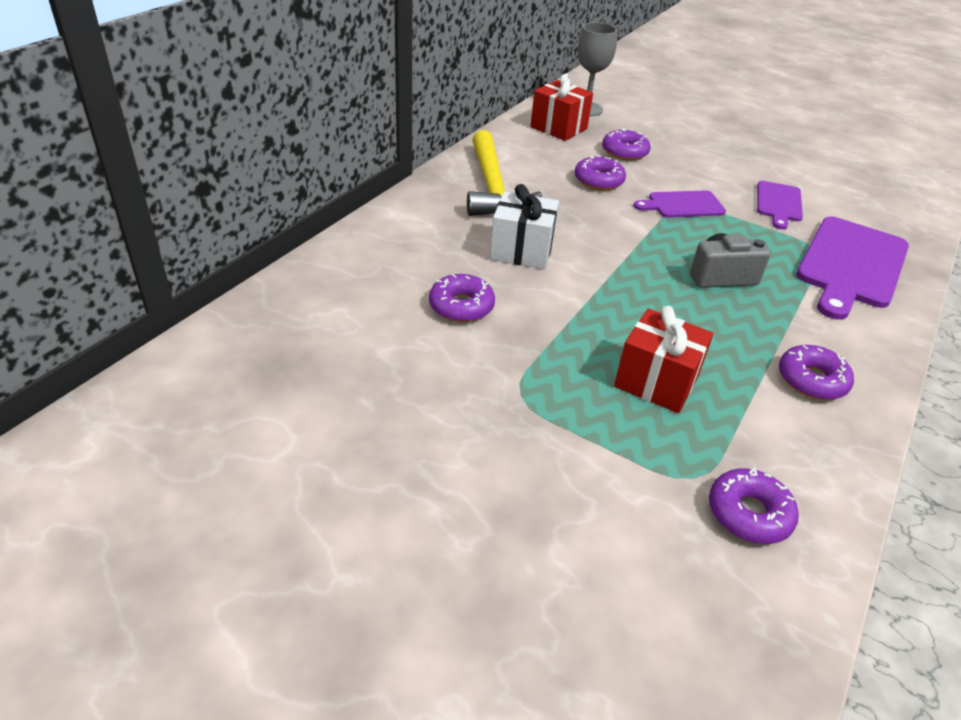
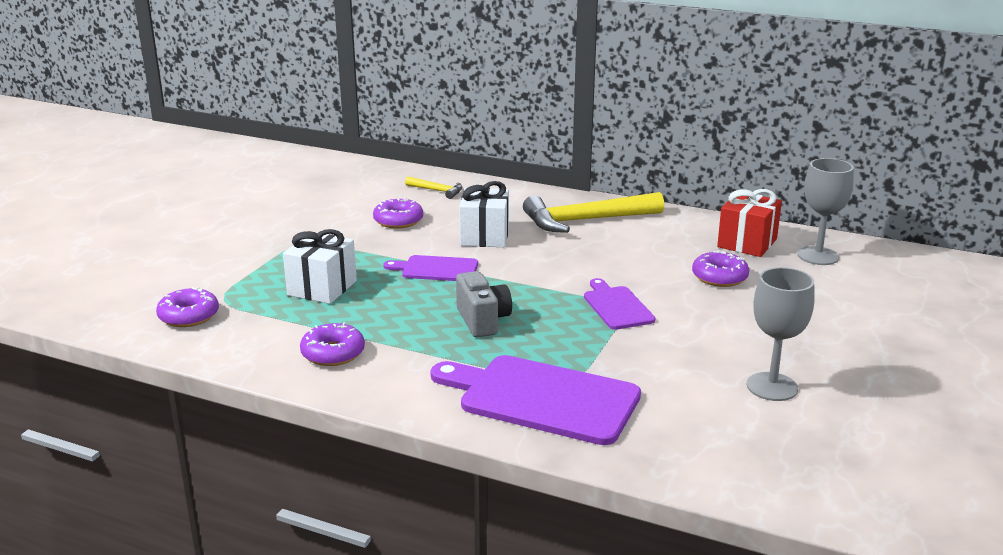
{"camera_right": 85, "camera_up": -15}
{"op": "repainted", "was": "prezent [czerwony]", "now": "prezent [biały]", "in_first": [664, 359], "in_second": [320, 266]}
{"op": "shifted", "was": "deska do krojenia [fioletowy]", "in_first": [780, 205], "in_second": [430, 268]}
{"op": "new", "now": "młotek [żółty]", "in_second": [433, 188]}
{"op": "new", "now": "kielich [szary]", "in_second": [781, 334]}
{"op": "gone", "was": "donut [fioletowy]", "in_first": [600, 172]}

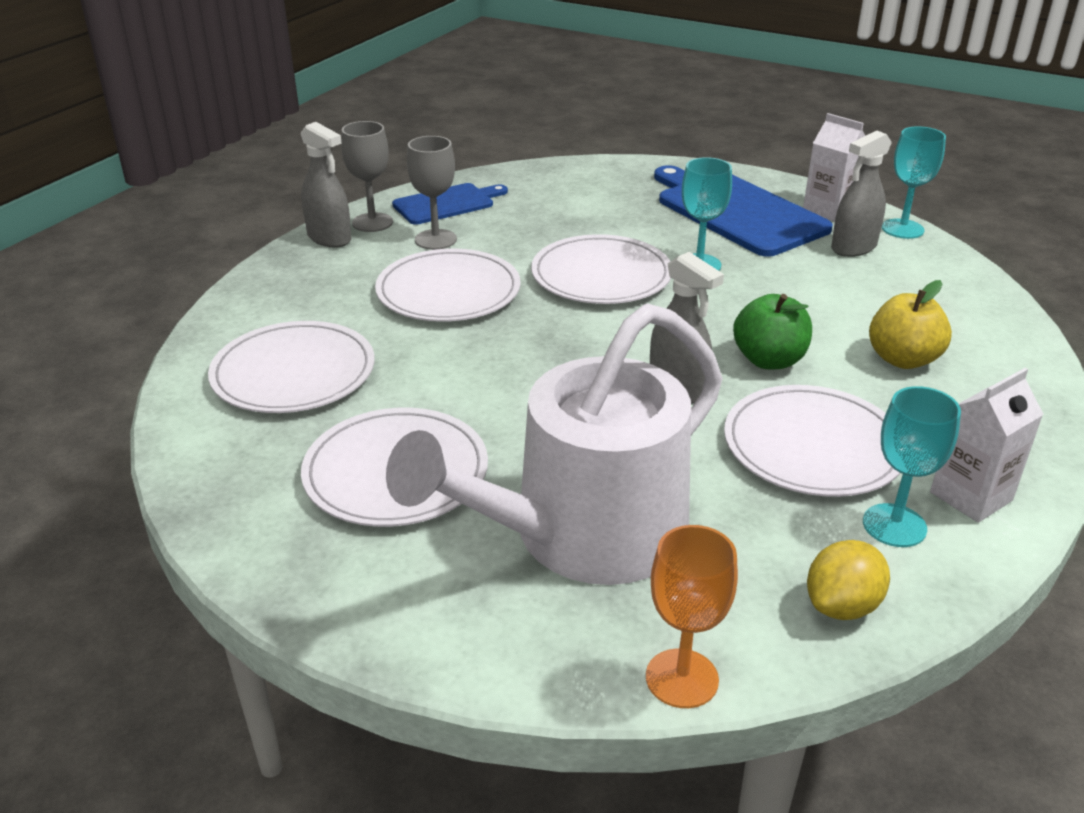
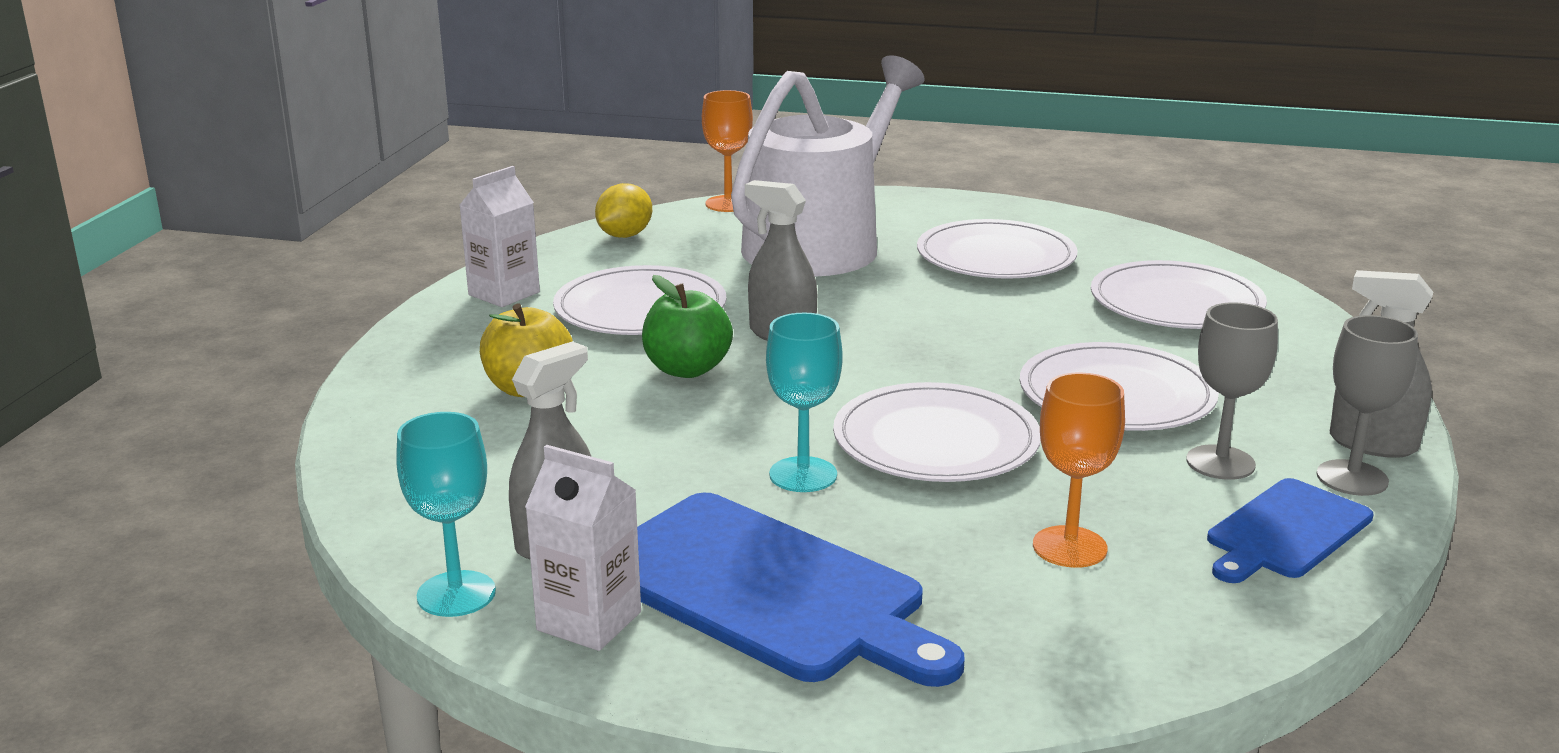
{"camera_right": 165, "camera_up": -10}
{"op": "new", "now": "kielich [pomarańczowy]", "in_second": [1079, 470]}
{"op": "gone", "was": "kielich [turkusowy]", "in_first": [912, 466]}

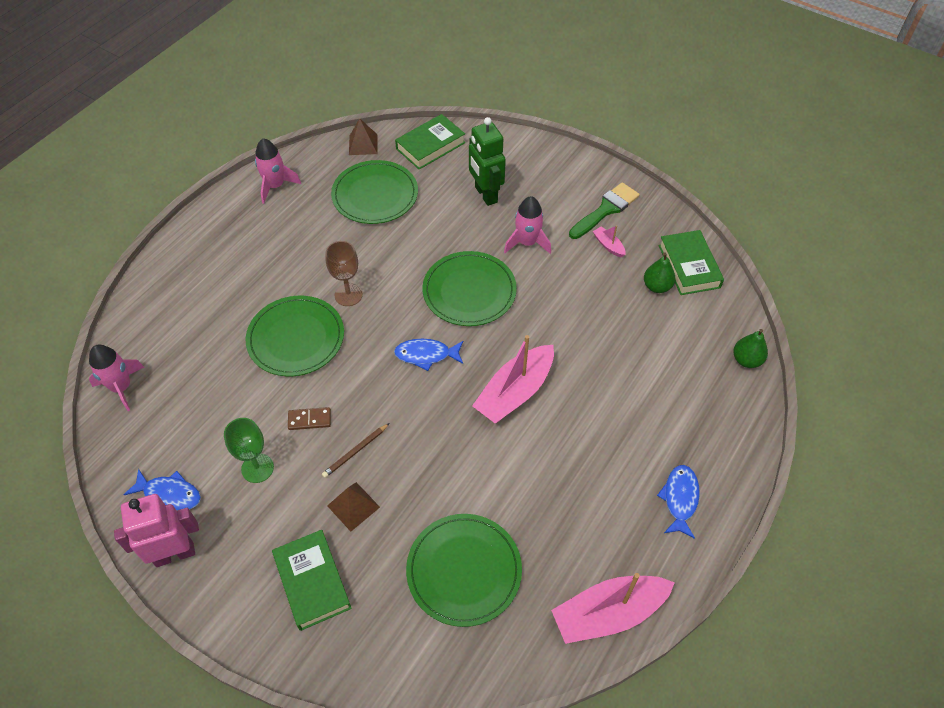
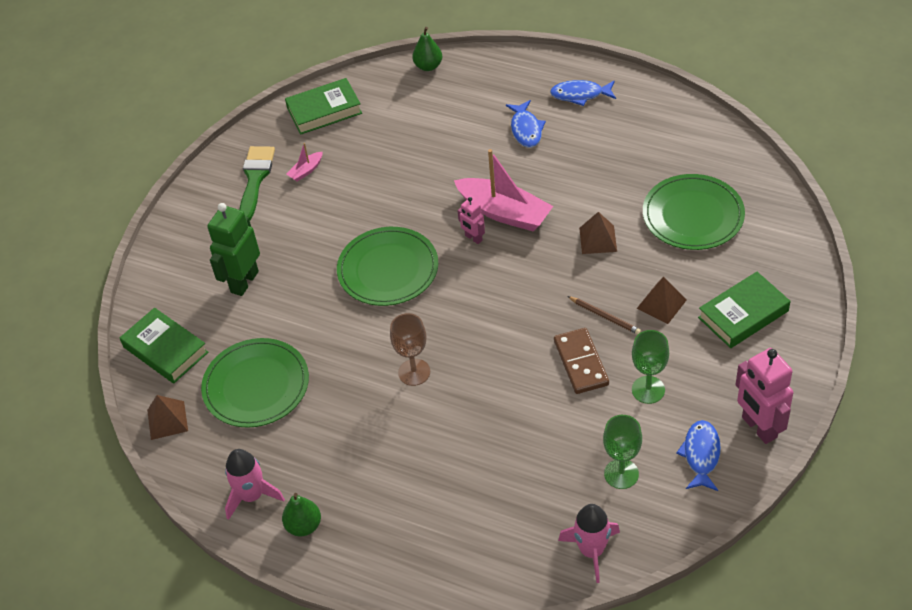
{"camera_right": -95, "camera_up": -5}
{"op": "rotated", "was": "robot [zielony]", "in_first": [487, 161], "in_second": [233, 249], "clockwise": 150}
{"op": "rotated", "was": "pędzel [zielony]", "in_first": [604, 210], "in_second": [257, 183], "clockwise": 60}
{"op": "shifted", "was": "gruszka [zielony]", "in_first": [659, 272], "in_second": [301, 514]}
{"op": "new", "now": "robot [różowy]", "in_second": [471, 220]}
{"op": "shifted", "was": "ryba [niebieski]", "in_first": [428, 355], "in_second": [526, 124]}
{"op": "scaled", "was": "kostka domina [brązowy]", "in_first": [309, 418], "in_second": [581, 361], "ratio": 1.61}
{"op": "new", "now": "piramida [brązowy]", "in_second": [598, 233]}
{"op": "new", "now": "kielich [zielony]", "in_second": [622, 452]}
{"op": "gone", "was": "talerz [zielony]", "in_first": [295, 336]}
{"op": "gone", "was": "rakieta [różowy]", "in_first": [527, 225]}
{"op": "gone", "was": "łódka [różowy]", "in_first": [613, 608]}

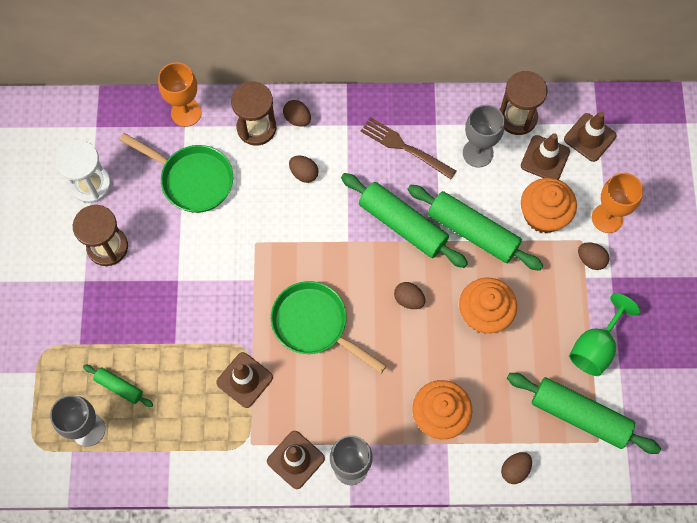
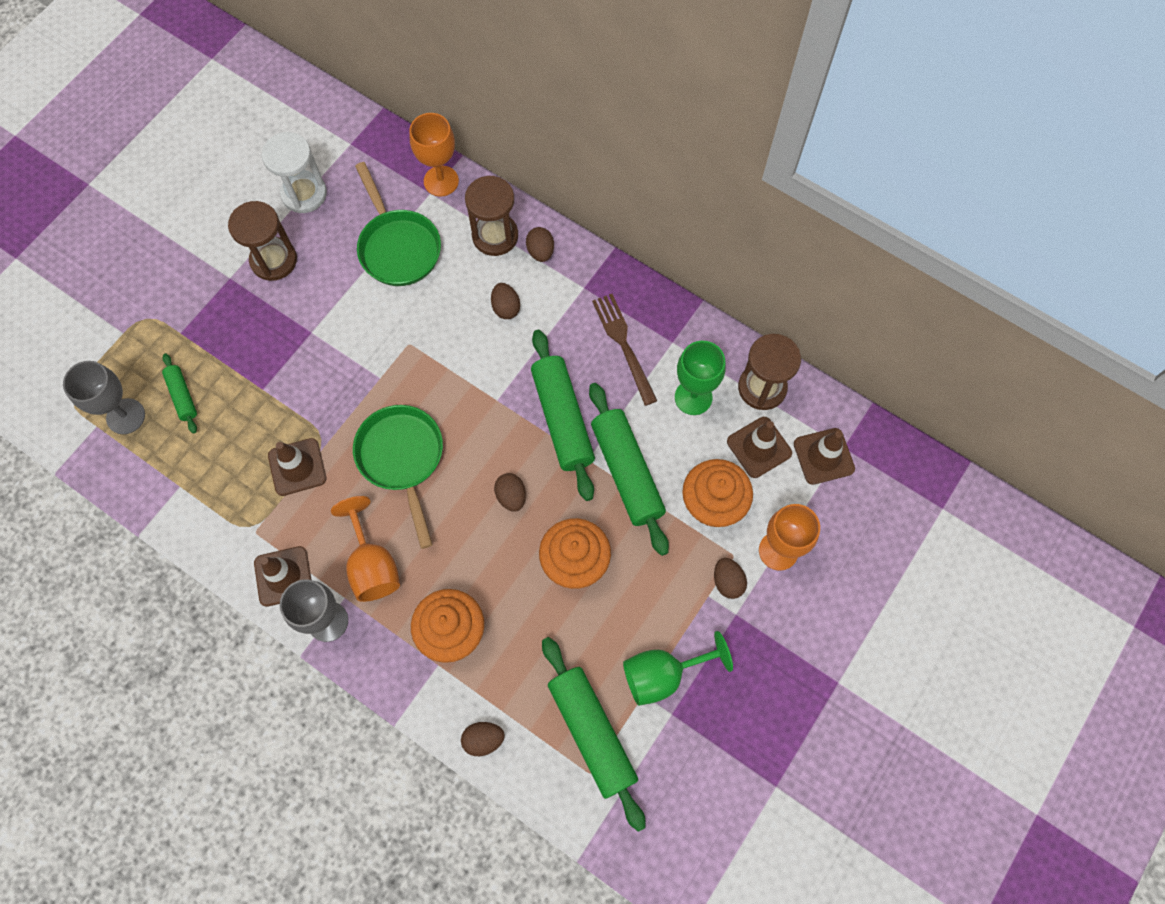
{"camera_right": 35, "camera_up": 0}
{"op": "new", "now": "kielich [pomarańczowy]", "in_second": [365, 549]}
{"op": "repainted", "was": "kielich [szary]", "now": "kielich [zielony]", "in_first": [484, 136], "in_second": [700, 378]}

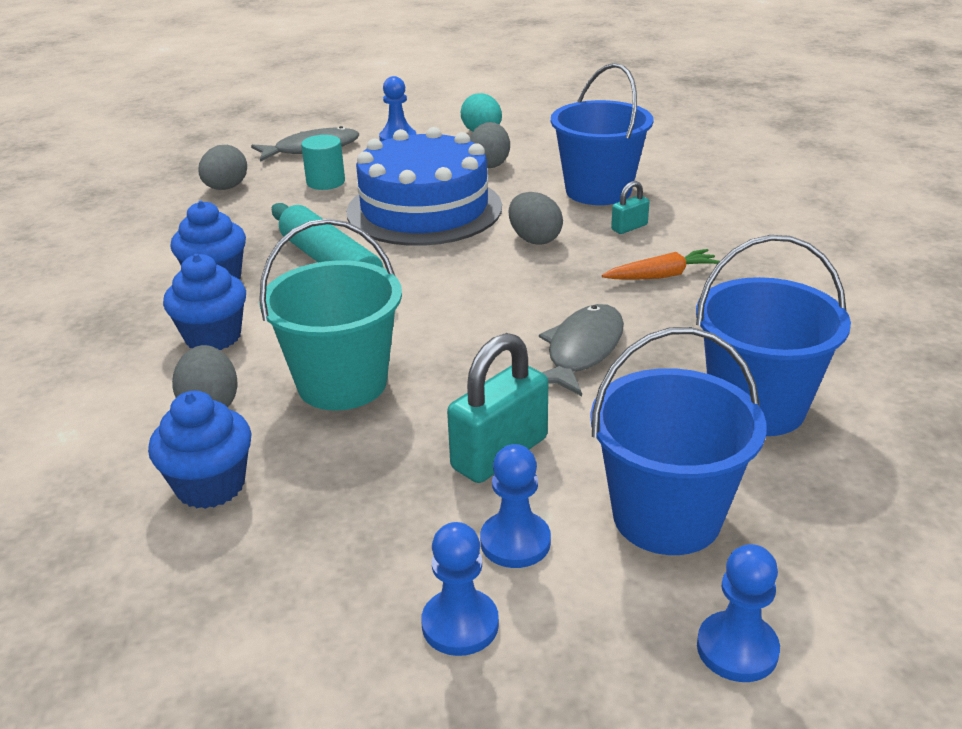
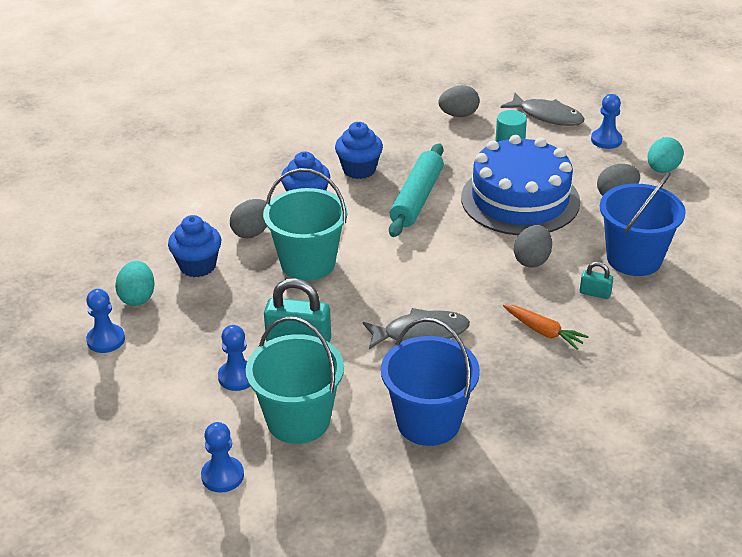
{"camera_right": 55, "camera_up": 5}
{"op": "shifted", "was": "pionek [niebieski]", "in_first": [460, 589], "in_second": [105, 321]}
{"op": "new", "now": "jajko [turkusowy]", "in_second": [135, 283]}
{"op": "repainted", "was": "wiadro [niebieski]", "now": "wiadro [turkusowy]", "in_first": [678, 441], "in_second": [295, 380]}

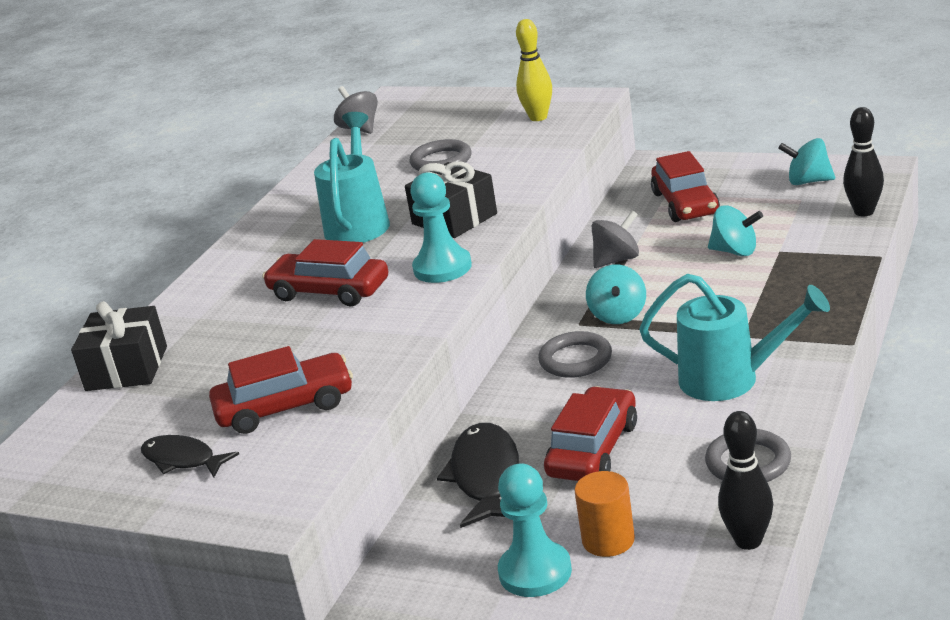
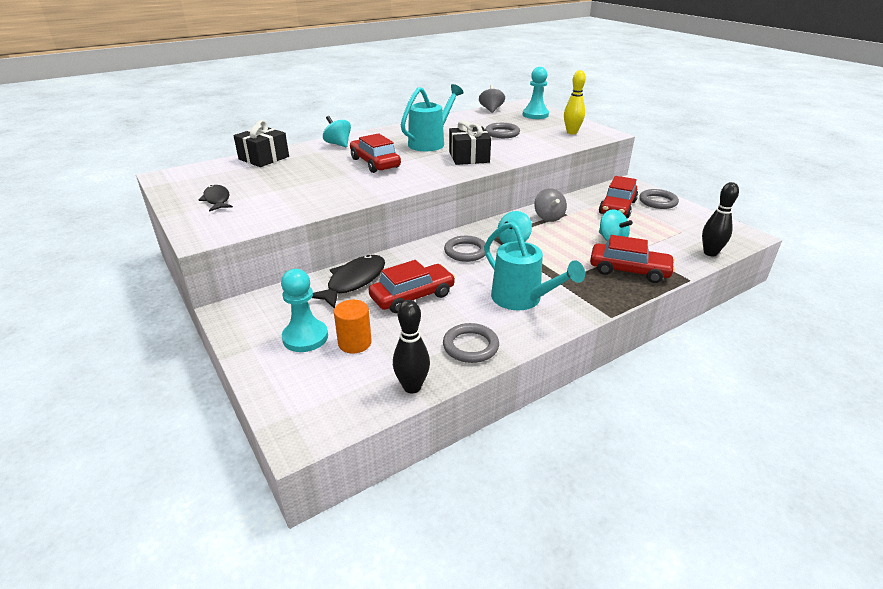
{"camera_right": 30, "camera_up": 5}
{"op": "shifted", "was": "bączek [turkusowy]", "in_first": [806, 161], "in_second": [337, 131]}
{"op": "shifted", "was": "pionek [turkusowy]", "in_first": [441, 227], "in_second": [536, 93]}
{"op": "rotated", "was": "bączek [szary]", "in_first": [615, 239], "in_second": [550, 205], "clockwise": 75}
{"op": "shifted", "was": "samochód [czerwony]", "in_first": [281, 390], "in_second": [632, 259]}
{"op": "new", "now": "pierścień [szary]", "in_second": [659, 199]}

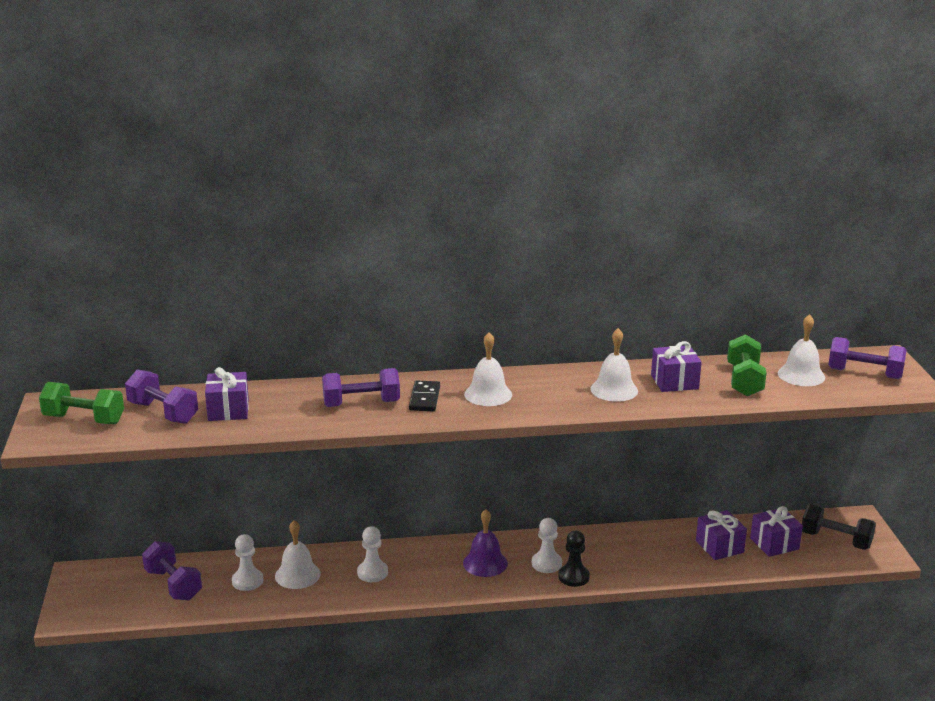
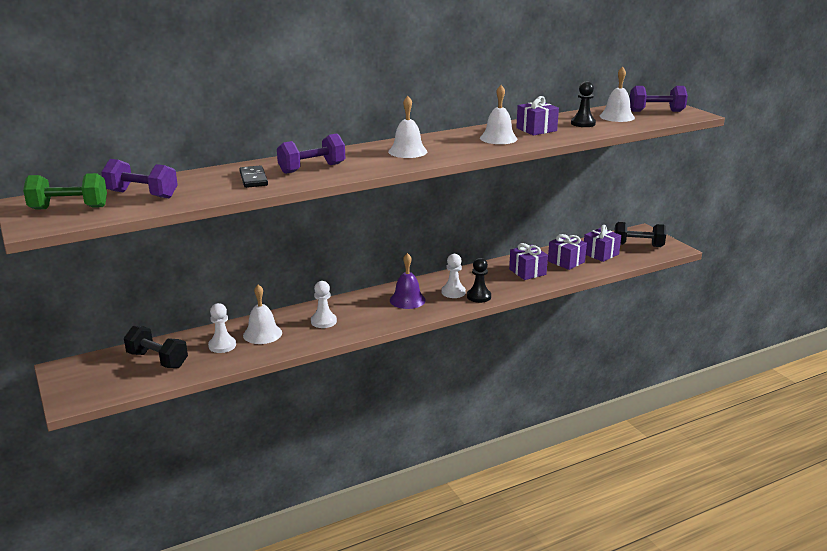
{"camera_right": -20, "camera_up": 0}
{"op": "repainted", "was": "hantel [fioletowy]", "now": "hantel [czarny]", "in_first": [172, 570], "in_second": [156, 347]}
{"op": "shifted", "was": "kostka domina [czarny]", "in_first": [424, 396], "in_second": [253, 176]}
{"op": "shifted", "was": "prezent [fioletowy]", "in_first": [227, 394], "in_second": [528, 261]}
{"op": "swapped", "was": "hantel [zielony]", "now": "pionek [czarny]", "in_first": [747, 365], "in_second": [583, 104]}

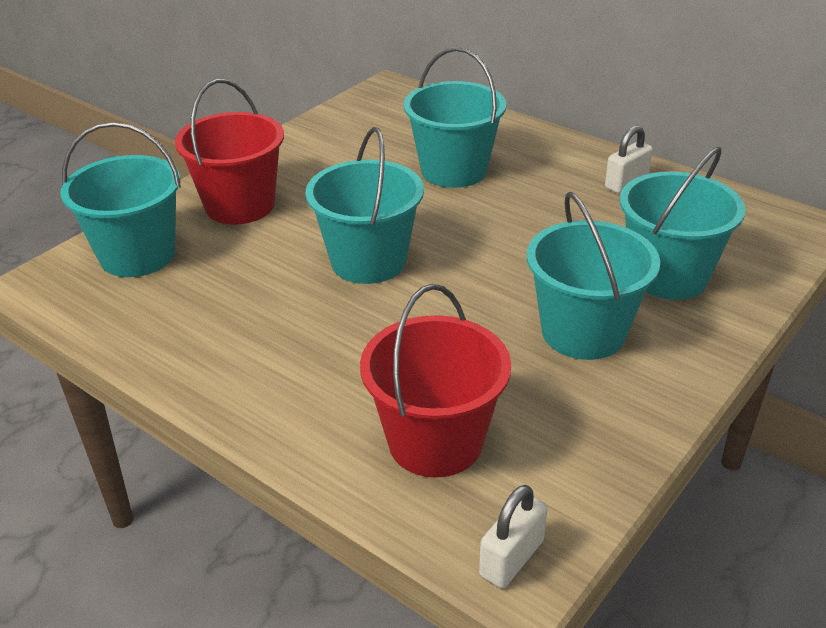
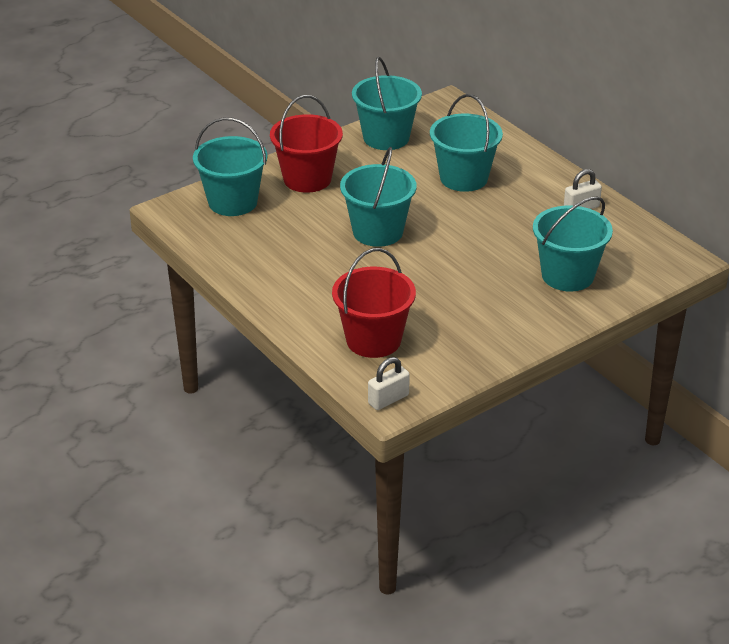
{"camera_right": 15, "camera_up": 0}
{"op": "shifted", "was": "wiadro [turkusowy]", "in_first": [593, 276], "in_second": [387, 103]}

